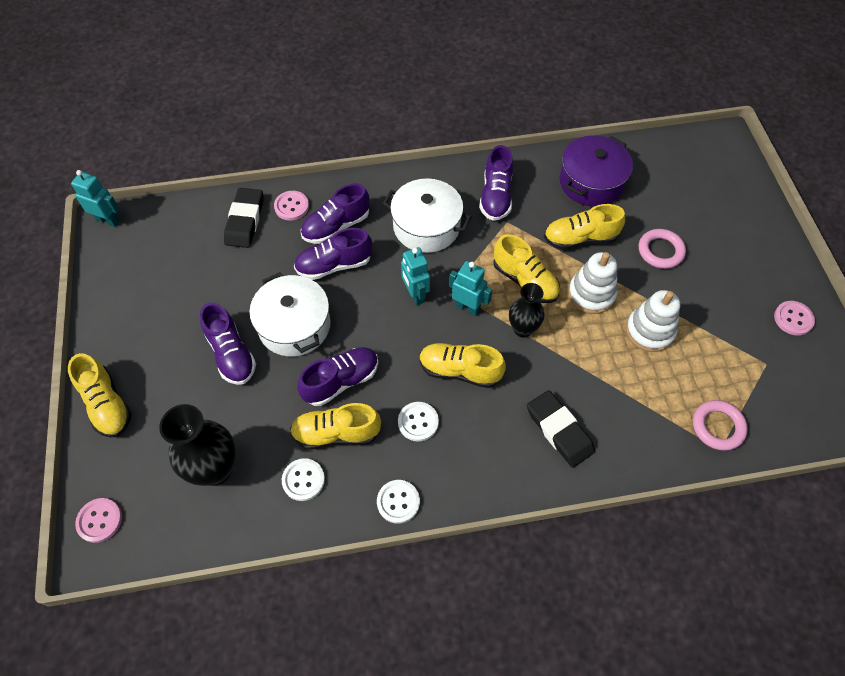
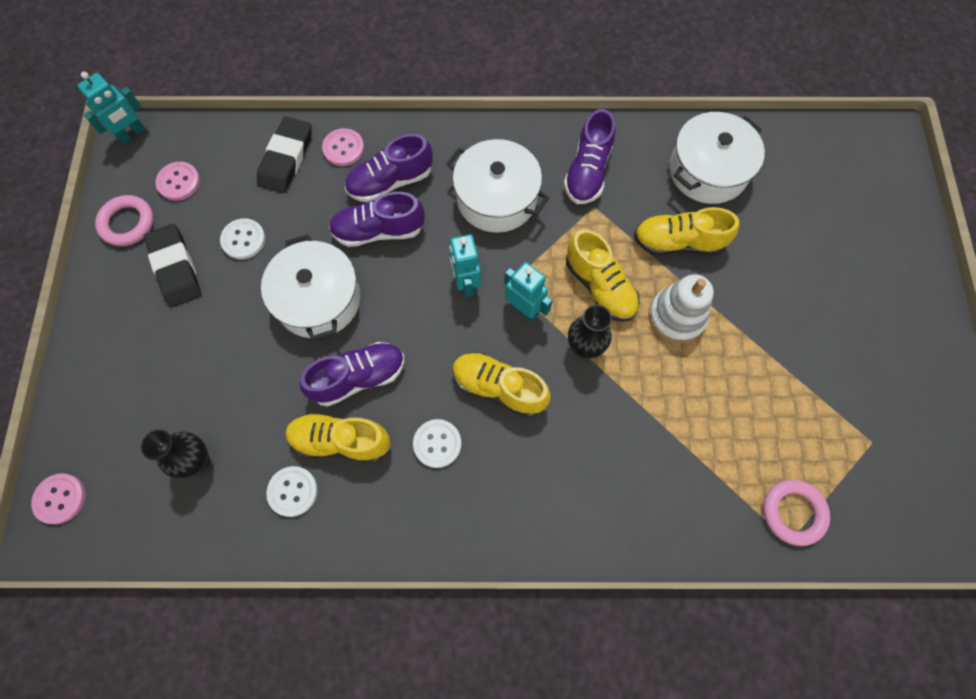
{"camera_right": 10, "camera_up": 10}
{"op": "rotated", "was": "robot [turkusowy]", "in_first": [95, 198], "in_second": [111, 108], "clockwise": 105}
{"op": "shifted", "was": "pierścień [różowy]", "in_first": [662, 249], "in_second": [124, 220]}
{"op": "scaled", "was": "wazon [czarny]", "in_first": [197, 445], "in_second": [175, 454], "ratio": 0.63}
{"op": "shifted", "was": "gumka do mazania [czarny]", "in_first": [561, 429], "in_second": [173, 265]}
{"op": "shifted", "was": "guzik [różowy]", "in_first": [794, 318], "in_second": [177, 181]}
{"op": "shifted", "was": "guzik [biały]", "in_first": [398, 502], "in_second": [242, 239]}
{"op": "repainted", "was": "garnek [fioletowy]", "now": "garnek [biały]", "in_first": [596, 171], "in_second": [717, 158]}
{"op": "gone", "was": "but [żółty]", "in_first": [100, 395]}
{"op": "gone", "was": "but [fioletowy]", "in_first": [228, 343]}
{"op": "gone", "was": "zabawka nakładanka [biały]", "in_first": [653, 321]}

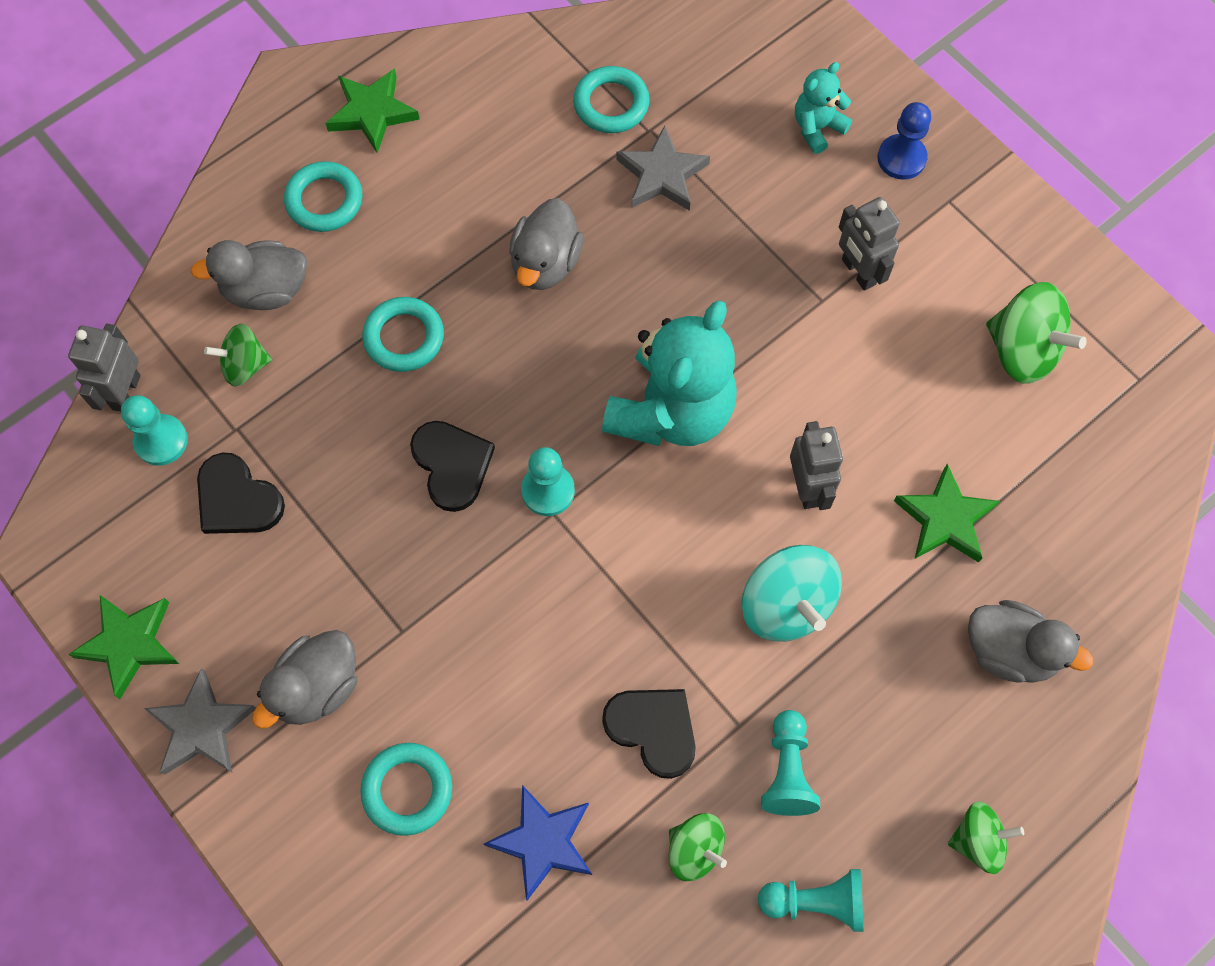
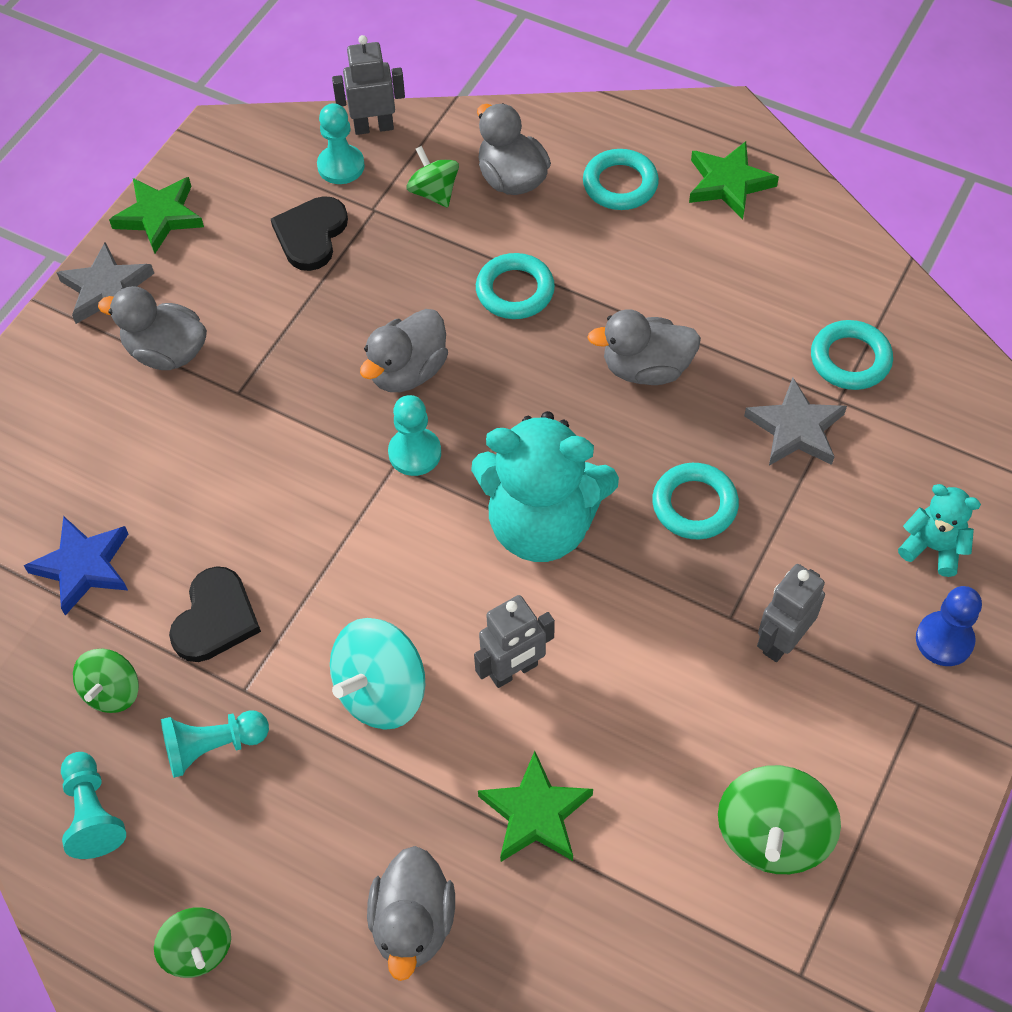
{"camera_right": 70, "camera_up": -10}
{"op": "swapped", "was": "serce [czarny]", "now": "kaczka [szary]", "in_first": [452, 466], "in_second": [404, 350]}
{"op": "shifted", "was": "pierścień [turkusowy]", "in_first": [406, 789], "in_second": [695, 501]}

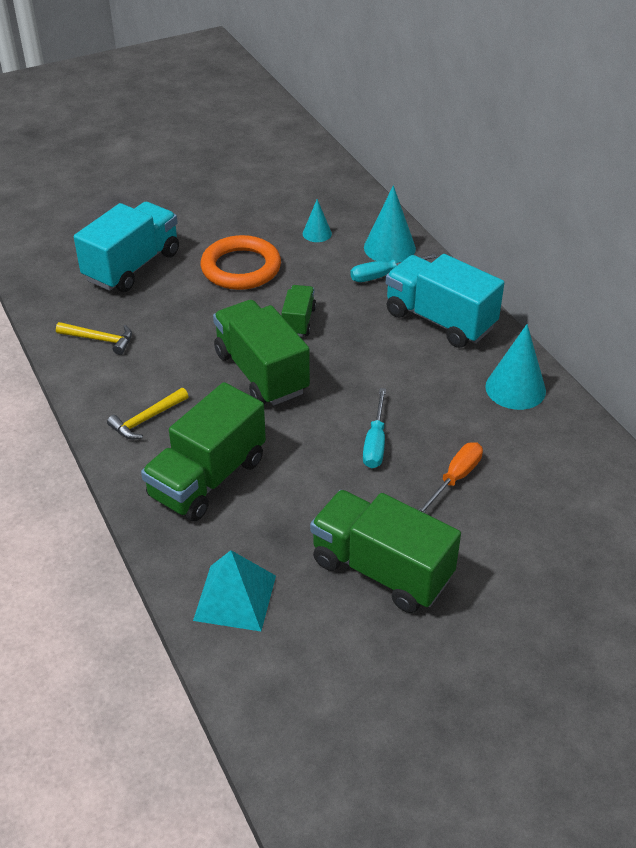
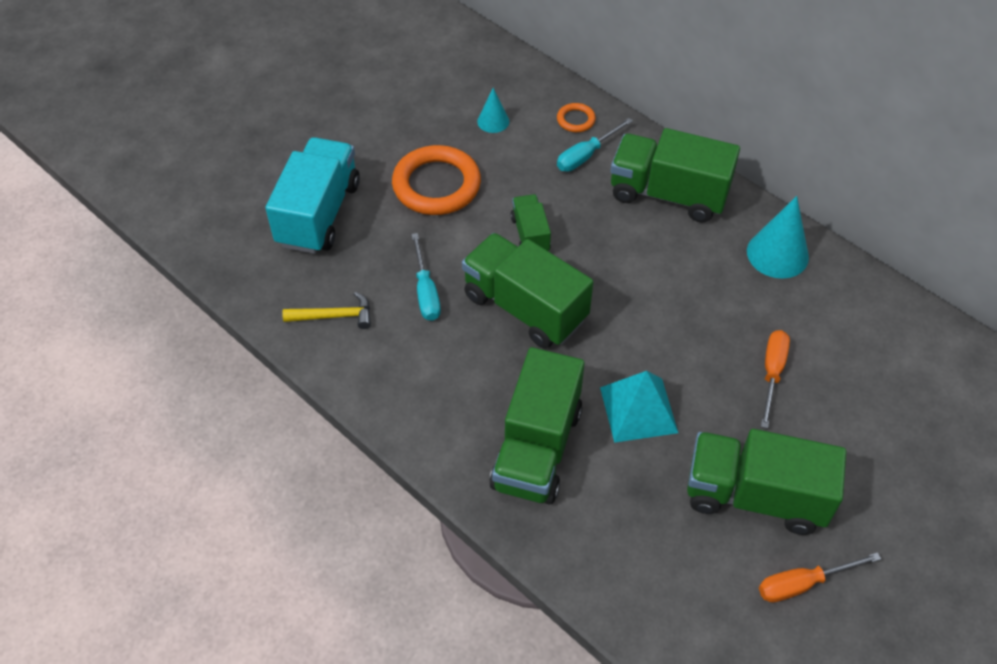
{"camera_right": -20, "camera_up": 10}
{"op": "shifted", "was": "śrubokręt [turkusowy]", "in_first": [374, 428], "in_second": [426, 277]}
{"op": "swapped", "was": "stożek [turkusowy]", "now": "pierścień [pomarańczowy]", "in_first": [390, 224], "in_second": [576, 117]}
{"op": "shifted", "was": "piramida [turkusowy]", "in_first": [234, 590], "in_second": [639, 407]}
{"op": "repainted", "was": "ciężarówka [turkusowy]", "now": "ciężarówka [zielony]", "in_first": [445, 301], "in_second": [675, 175]}
{"op": "new", "now": "śrubokręt [pomarańczowy]", "in_second": [820, 577]}
{"op": "gone", "was": "młotek [żółty]", "in_first": [148, 414]}

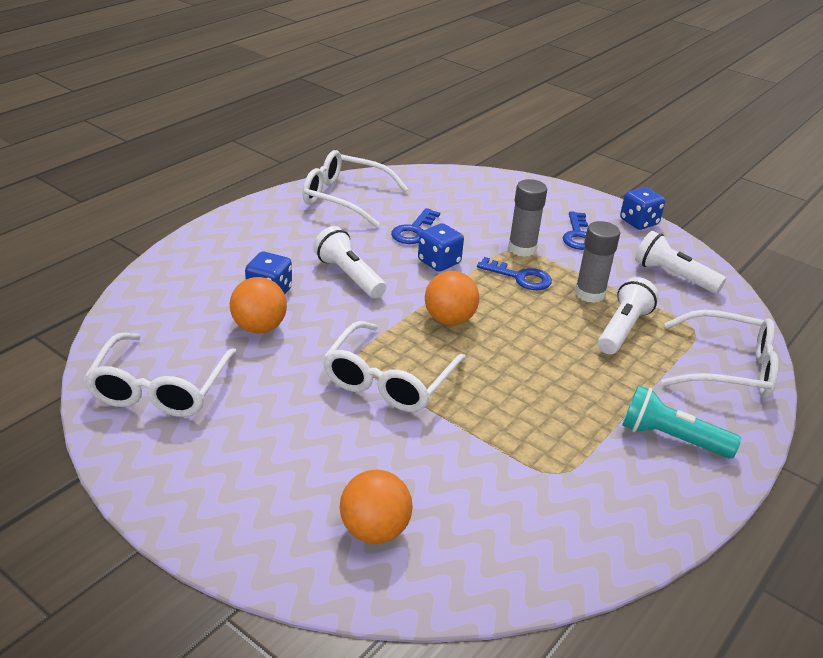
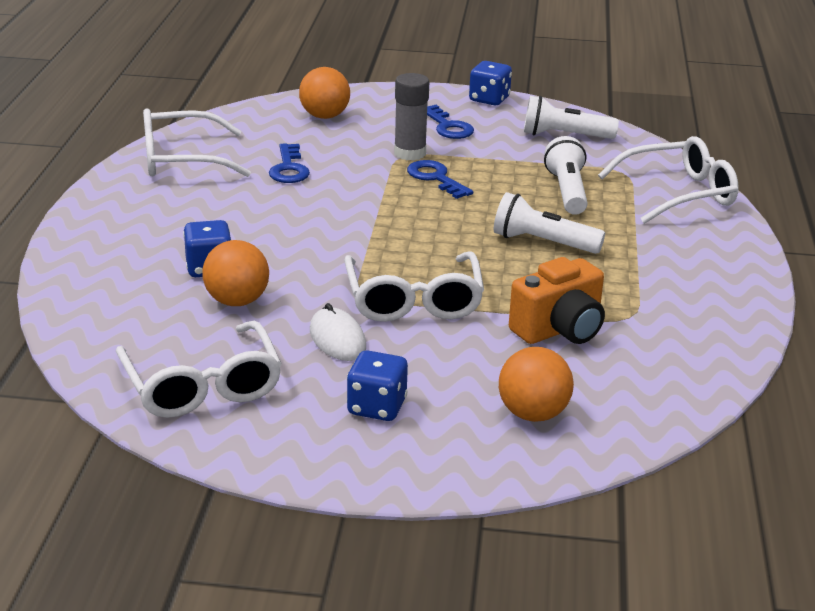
{"camera_right": -30, "camera_up": -5}
{"op": "shifted", "was": "piłka [pomarańczowy]", "in_first": [452, 298], "in_second": [324, 93]}
{"op": "new", "now": "myszka [biały]", "in_second": [338, 332]}
{"op": "shifted", "was": "kostka do gry [niebieski]", "in_first": [441, 247], "in_second": [377, 385]}
{"op": "rotated", "was": "klucz [niebieski]", "in_first": [514, 273], "in_second": [440, 179], "clockwise": -120}
{"op": "shifted", "was": "latarka [biały]", "in_first": [349, 262], "in_second": [549, 223]}
{"op": "new", "now": "aparat fotograficzny [pomarańczowy]", "in_second": [557, 300]}
{"op": "gone", "was": "klej w sztyfcie [szary]", "in_first": [597, 262]}
{"op": "gone", "was": "latarka [turkusowy]", "in_first": [681, 422]}

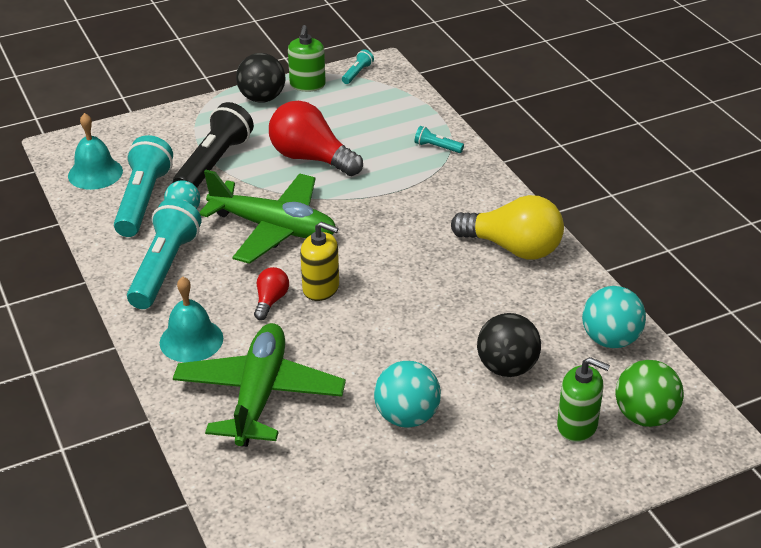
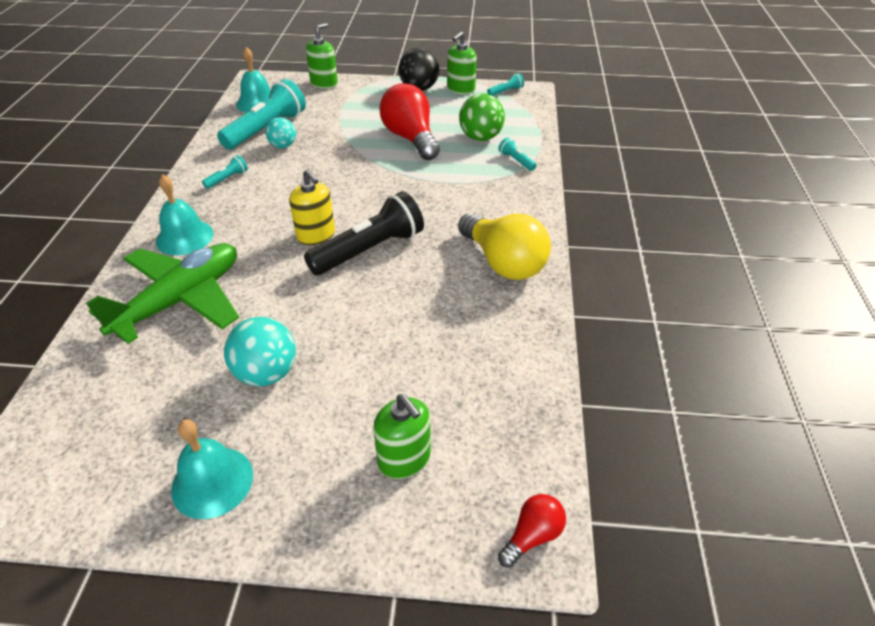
{"camera_right": 30, "camera_up": 5}
{"op": "new", "now": "dzwonek [turkusowy]", "in_second": [212, 469]}
{"op": "scaled", "was": "latarka [turkusowy]", "in_first": [164, 253], "in_second": [225, 172], "ratio": 0.44}
{"op": "shifted", "was": "latarka [czarny]", "in_first": [213, 145], "in_second": [364, 233]}
{"op": "new", "now": "dozownik mydła [zielony]", "in_second": [322, 56]}
{"op": "shifted", "was": "piłka [zielony]", "in_first": [649, 393], "in_second": [482, 117]}
{"op": "shifted", "was": "żarówka [czerwony]", "in_first": [271, 293], "in_second": [532, 531]}
{"op": "gone", "was": "samolot [zielony]", "in_first": [267, 217]}
{"op": "gone", "was": "piłka [czarny]", "in_first": [509, 345]}
{"op": "gone", "was": "piłka [turkusowy]", "in_first": [614, 317]}

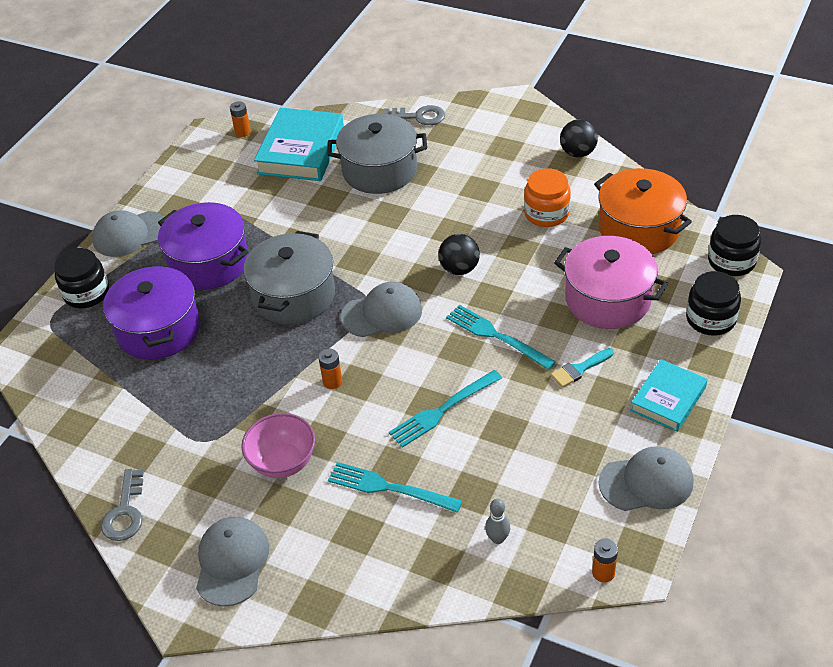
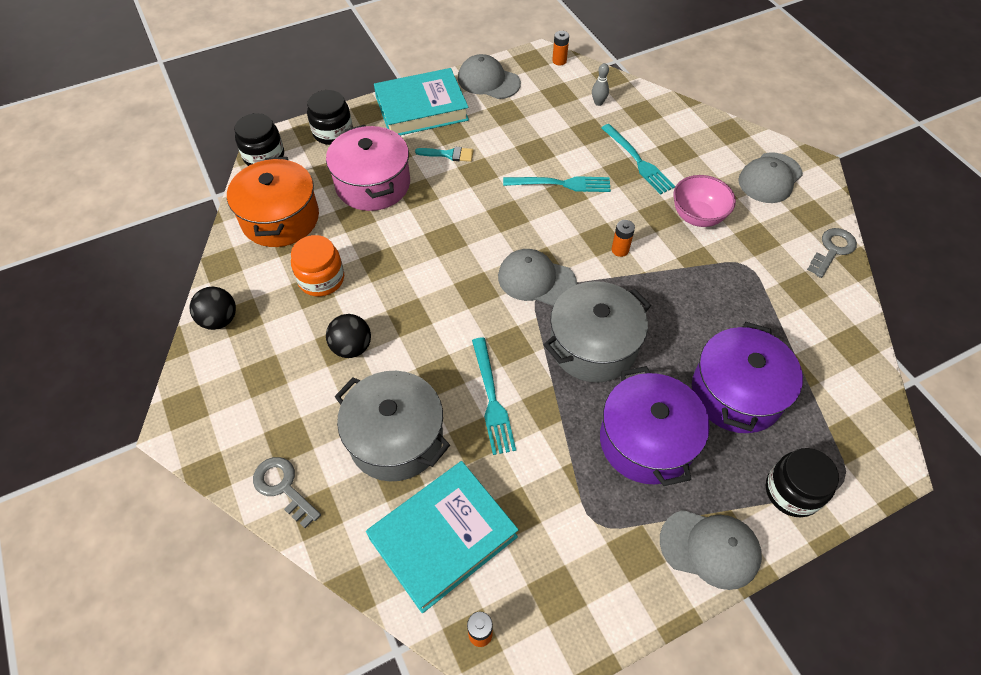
{"camera_right": -145, "camera_up": 10}
{"op": "shifted", "was": "piłka [czarny]", "in_first": [459, 254], "in_second": [348, 336]}
{"op": "scaled", "was": "książka [turkusowy]", "in_first": [668, 395], "in_second": [421, 101], "ratio": 1.62}
{"op": "shifted", "was": "widelec [turkusowy]", "in_first": [501, 337], "in_second": [494, 396]}

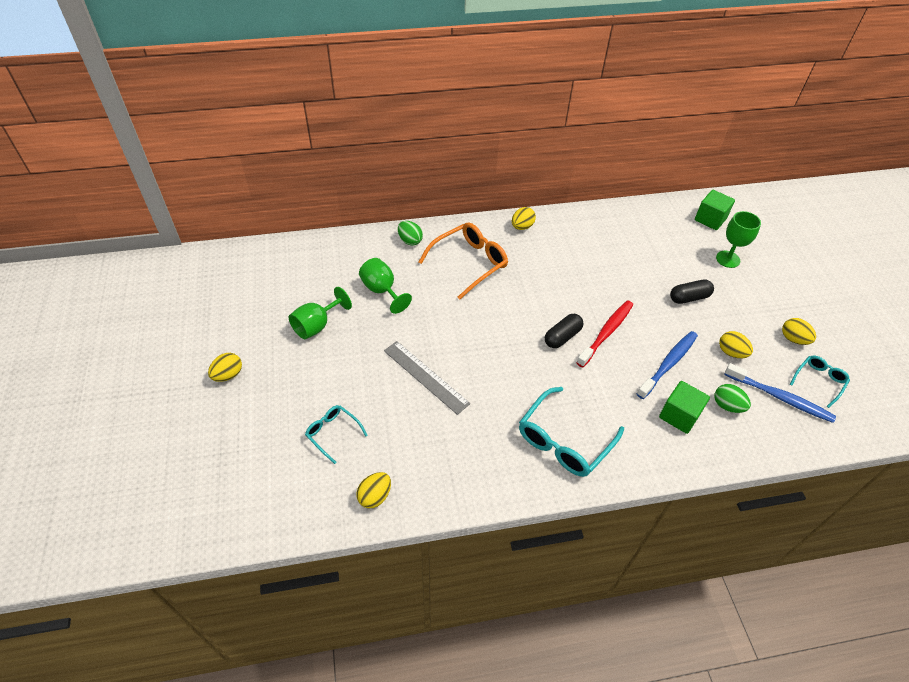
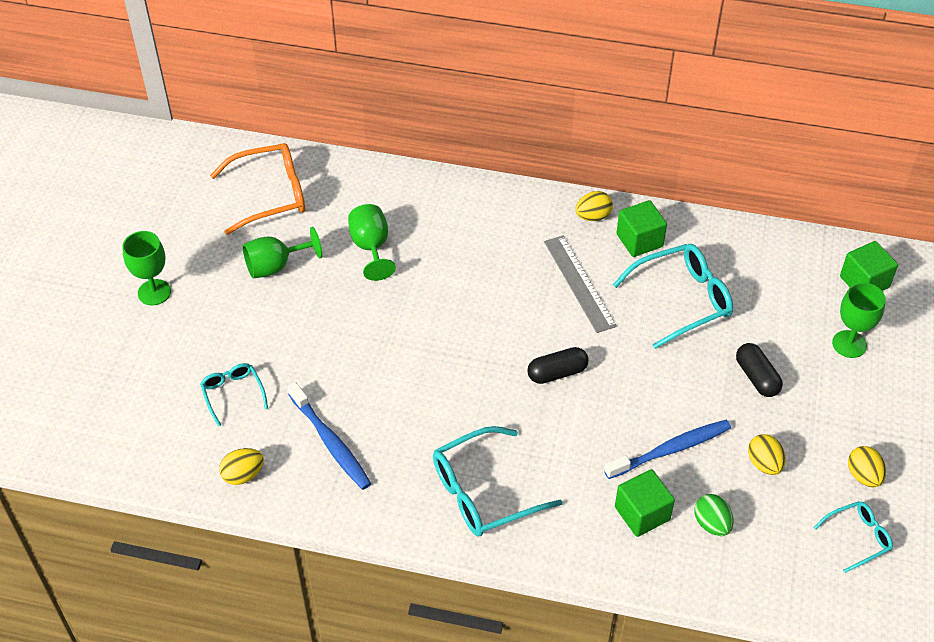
{"camera_right": 25, "camera_up": 0}
{"op": "swapped", "was": "jajko [żółty]", "now": "kielich [zielony]", "in_first": [225, 367], "in_second": [146, 268]}
{"op": "shifted", "was": "okulary [pomarańczowy]", "in_first": [463, 260], "in_second": [257, 189]}
{"op": "shifted", "was": "szczoteczka do zębów [niebieski]", "in_first": [780, 393], "in_second": [329, 436]}
{"op": "shifted", "was": "linijka [szary]", "in_first": [427, 378], "in_second": [580, 284]}
{"op": "new", "now": "okulary [turkusowy]", "in_second": [673, 296]}
{"op": "new", "now": "sześcian [zielony]", "in_second": [642, 228]}
{"op": "rotated", "was": "kapsułka [czarny]", "in_first": [692, 292], "in_second": [759, 370], "clockwise": 60}
{"op": "gone", "was": "jajko [zielony]", "in_first": [410, 233]}
{"op": "gone", "was": "szczoteczka do zębów [czerwony]", "in_first": [604, 333]}

